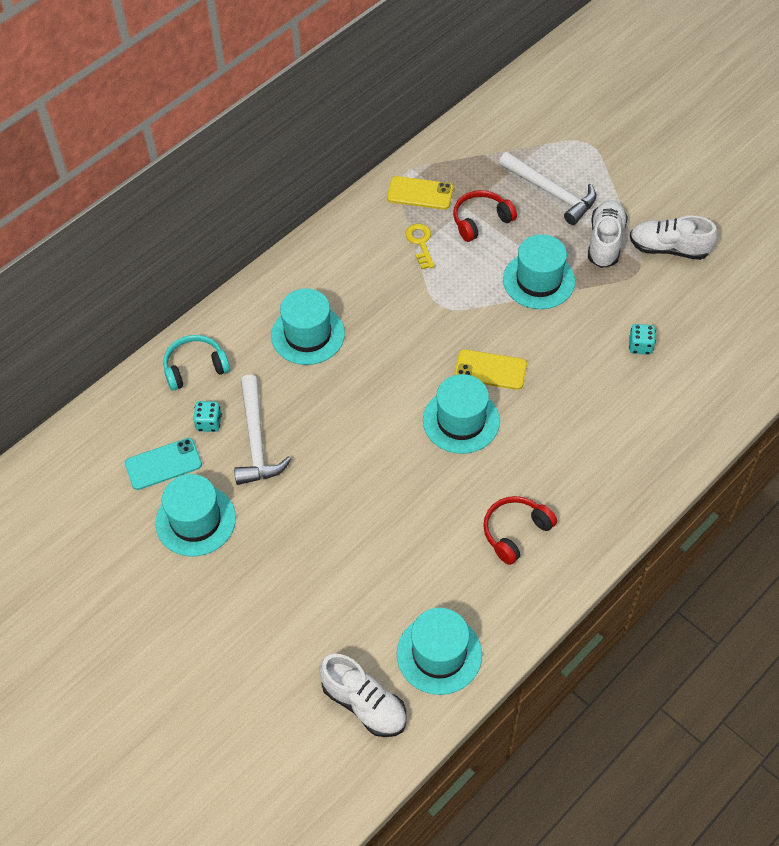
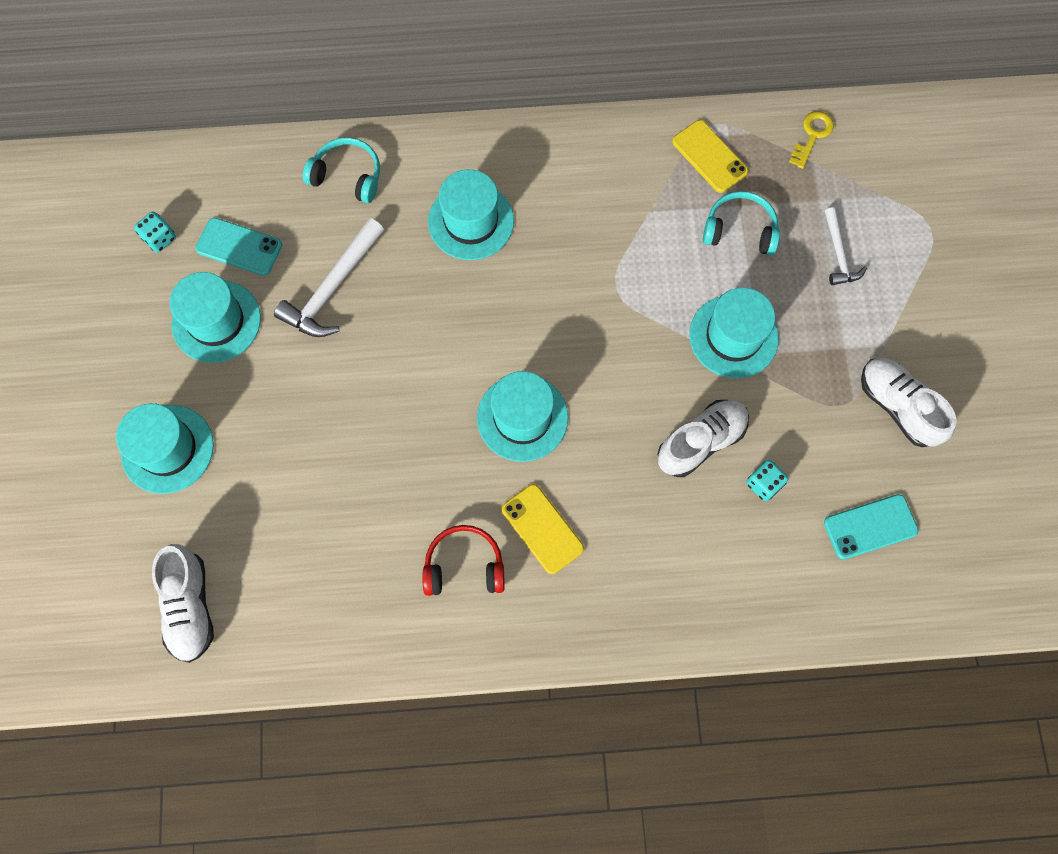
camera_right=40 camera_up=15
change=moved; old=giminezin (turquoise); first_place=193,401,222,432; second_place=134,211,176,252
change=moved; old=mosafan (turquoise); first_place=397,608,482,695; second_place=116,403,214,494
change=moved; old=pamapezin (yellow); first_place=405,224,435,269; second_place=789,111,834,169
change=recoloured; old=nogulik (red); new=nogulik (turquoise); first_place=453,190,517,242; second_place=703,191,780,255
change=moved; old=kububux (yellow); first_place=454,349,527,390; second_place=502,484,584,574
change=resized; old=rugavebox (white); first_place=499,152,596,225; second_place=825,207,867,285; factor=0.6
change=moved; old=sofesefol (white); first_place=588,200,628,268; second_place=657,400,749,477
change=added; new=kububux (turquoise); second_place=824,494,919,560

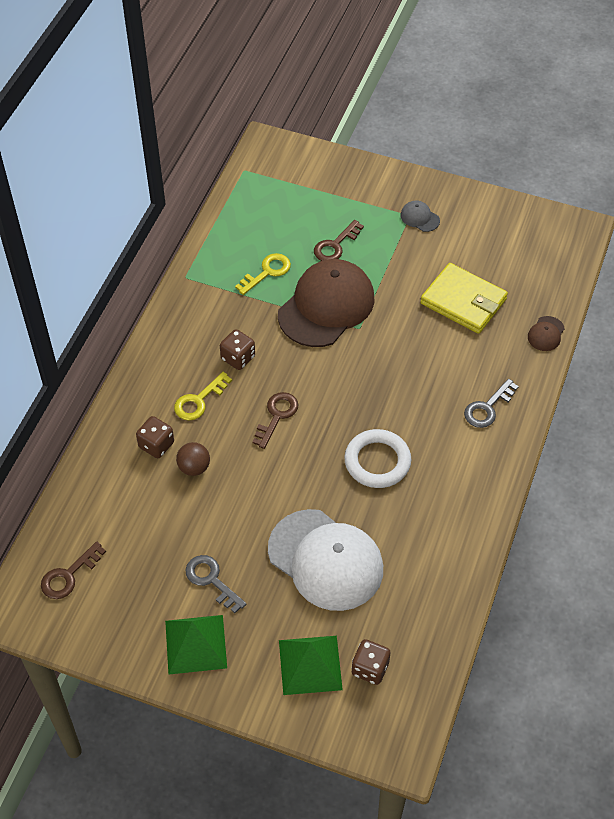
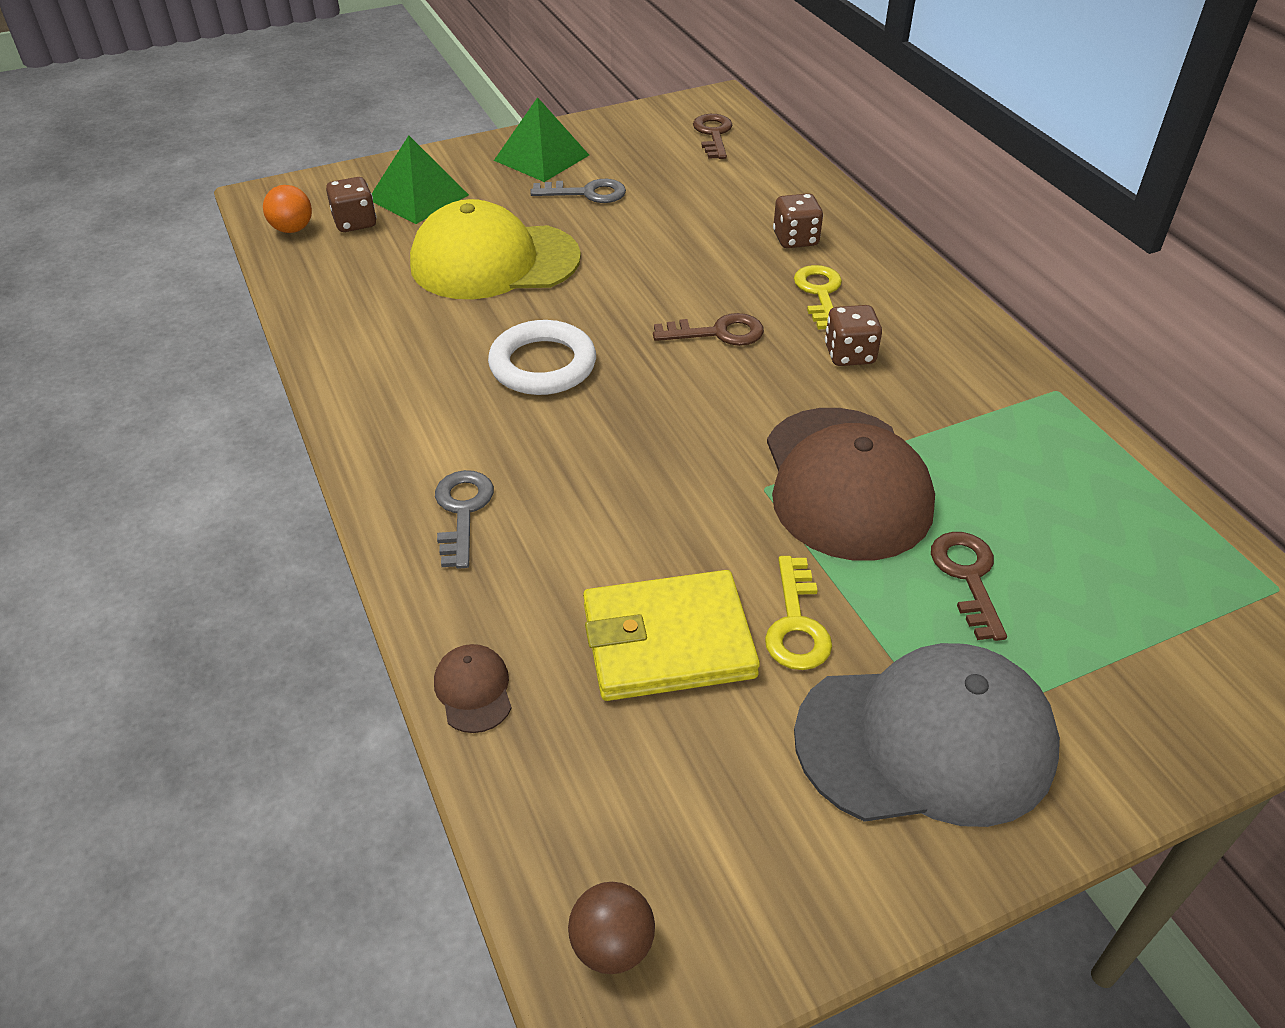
camera_right=135 camera_up=-10
change=moved; old=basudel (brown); first_place=176,442,210,476; second_place=568,882,655,974
change=moved; old=pamapezin (yellow); first_place=235,253,291,295; second_place=765,556,832,670
change=turned; old=pamapezin (brown); first_place=253,392,298,449; second_place=653,313,764,346; degrees=-75
change=recoloured; old=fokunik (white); new=fokunik (yellow); first_place=268,509,383,611; second_place=410,199,581,299
change=resized; old=fokunik (grey); first_place=401,201,440,232; second_place=794,643,1060,827; factor=2.49
change=added; new=basudel (orange); second_place=263,185,312,233

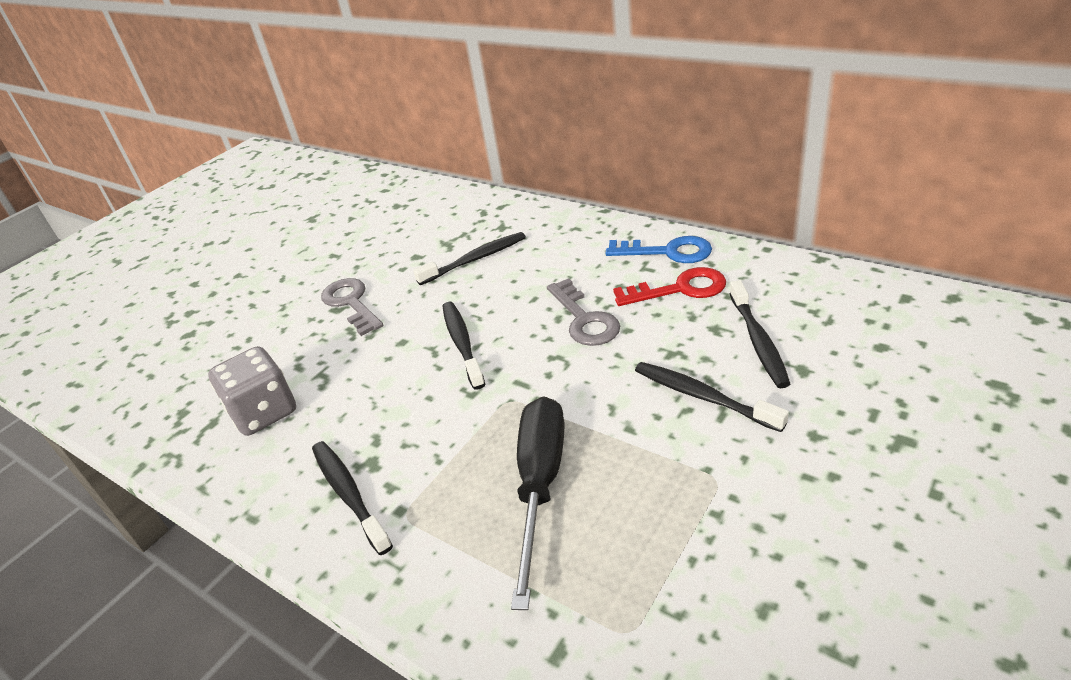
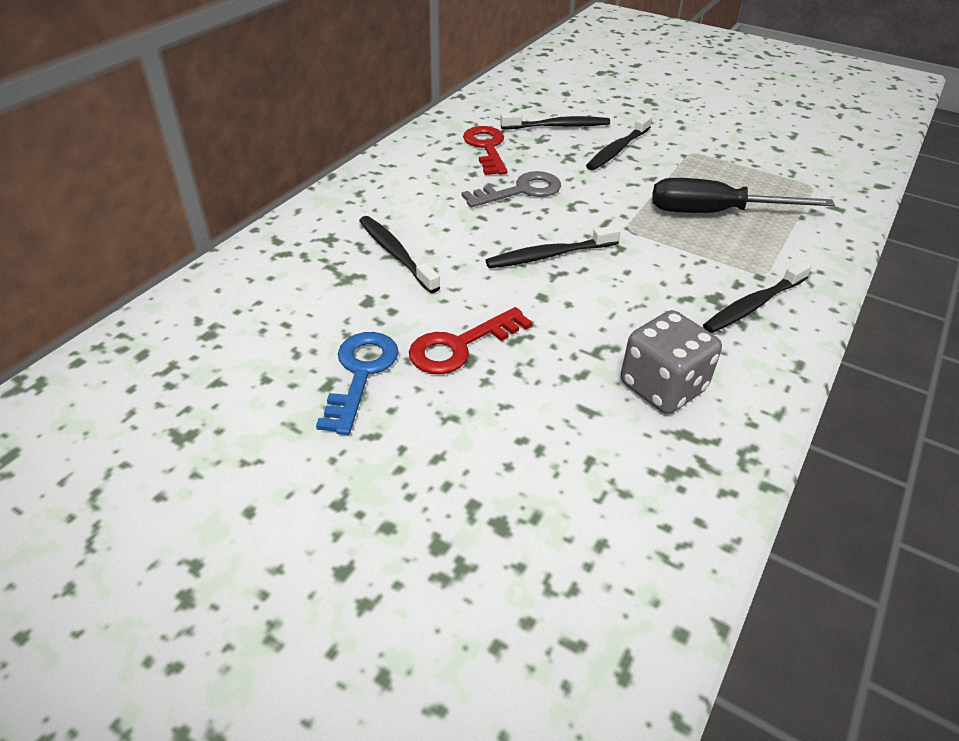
camera_right=-100 camera_up=5
change=recoloured; old=pamapezin (grey); new=pamapezin (red); first_place=321,278,384,336; second_place=409,307,533,374
change=moved; old=pamapezin (blue); first_place=605,236,712,263; second_place=316,332,399,435

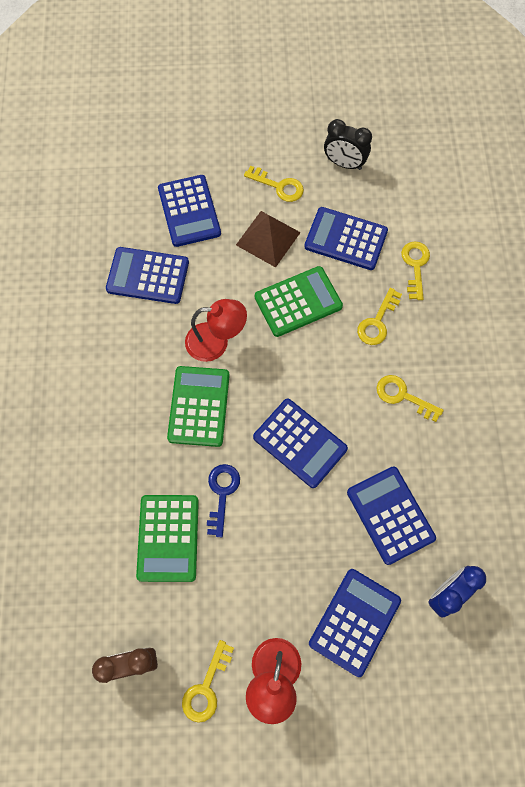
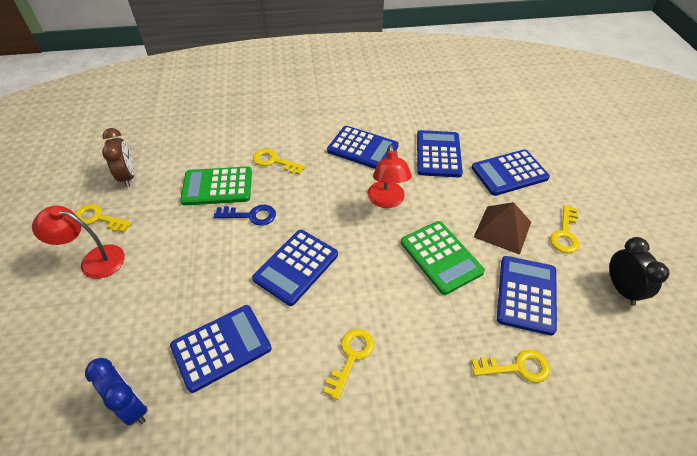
camera_right=85 camera_up=-20
change=removed; old=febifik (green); first_place=167,366,230,447
change=moved; old=febifik (blue); first_place=309,569,401,677; second_place=327,126,399,169
change=turned; old=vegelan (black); first_place=324,119,372,170; second_place=609,237,669,306; degrees=150
change=moved; old=pamapezin (yellow); first_place=357,288,402,345; second_place=253,149,305,175

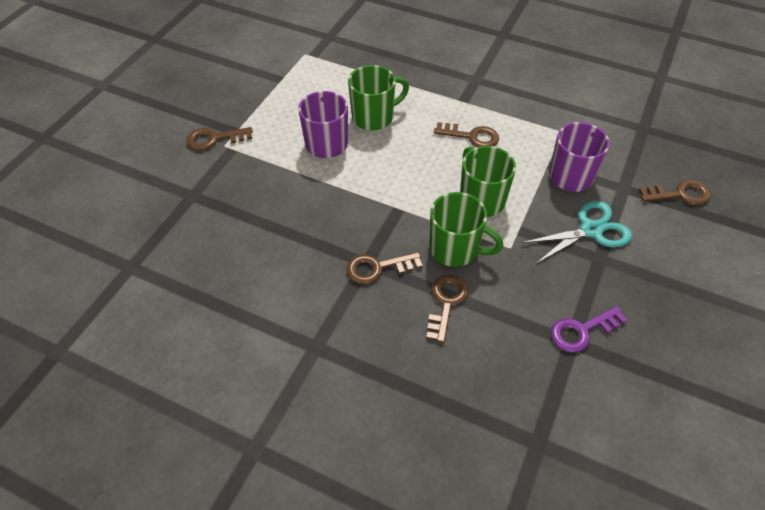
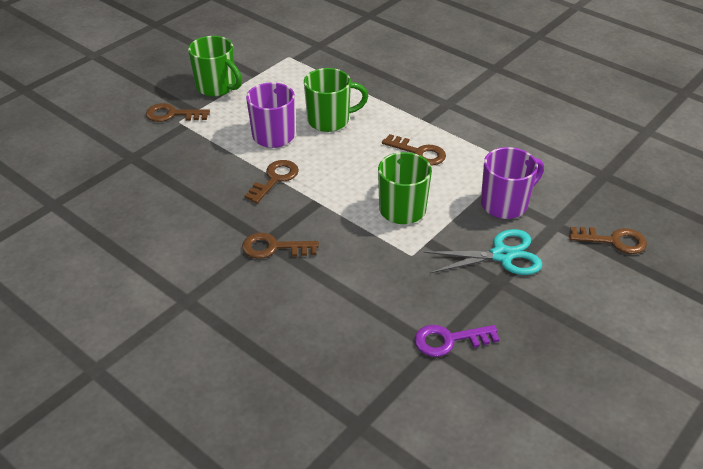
camera_right=15 camera_up=-10
change=moved; old=pamapezin (brown); first_place=426,275,469,343; second_place=244,160,299,203
change=moved; old=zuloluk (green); first_place=429,192,503,267; second_place=188,36,242,97

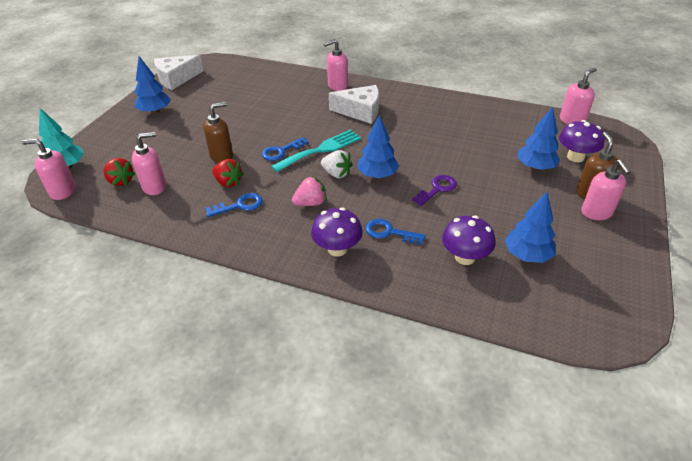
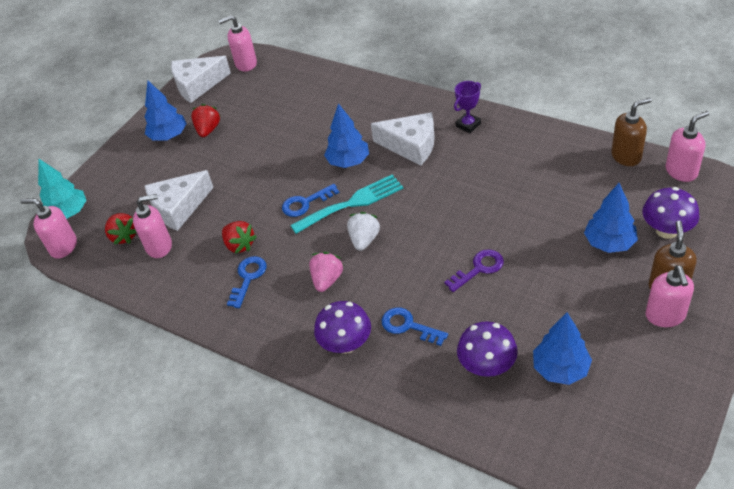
camera_right=15 camera_up=5
change=moved; old=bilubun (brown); first_place=203,102,233,163; second_place=611,97,652,166
change=turned; old=pamapezin (blue); first_place=205,193,263,217; second_place=227,256,267,308; degrees=-60
change=turned; old=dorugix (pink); first_place=292,176,327,206; second_place=309,252,343,292; degrees=-60
change=turned; old=dorugix (white); first_place=321,150,353,178; second_place=347,212,380,251; degrees=-120
change=moved; old=bilubun (pink); first_place=324,39,348,91; second_place=218,15,257,72
change=moved; old=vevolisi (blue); first_place=357,115,399,178; second_place=324,103,369,168
change=added; new=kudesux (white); second_place=145,170,214,231
change=added; new=dorugix (red); second_place=191,104,220,137
change=added; new=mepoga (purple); second_place=454,81,481,133

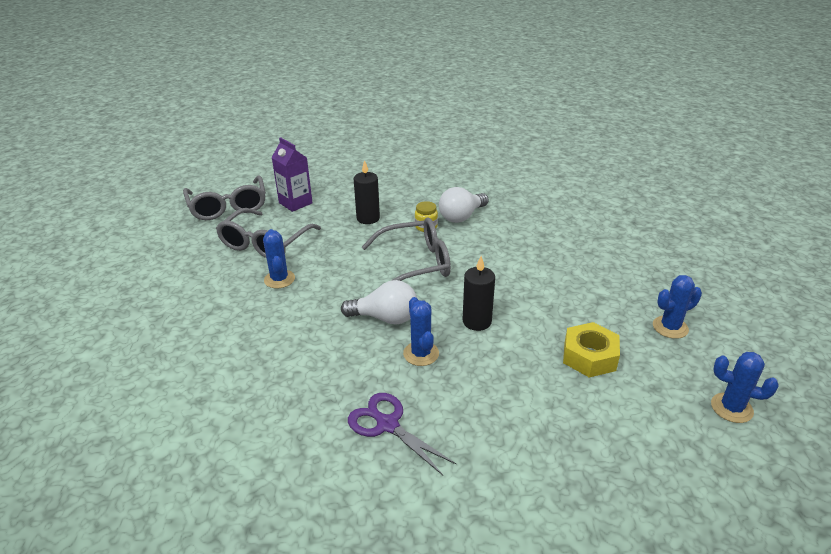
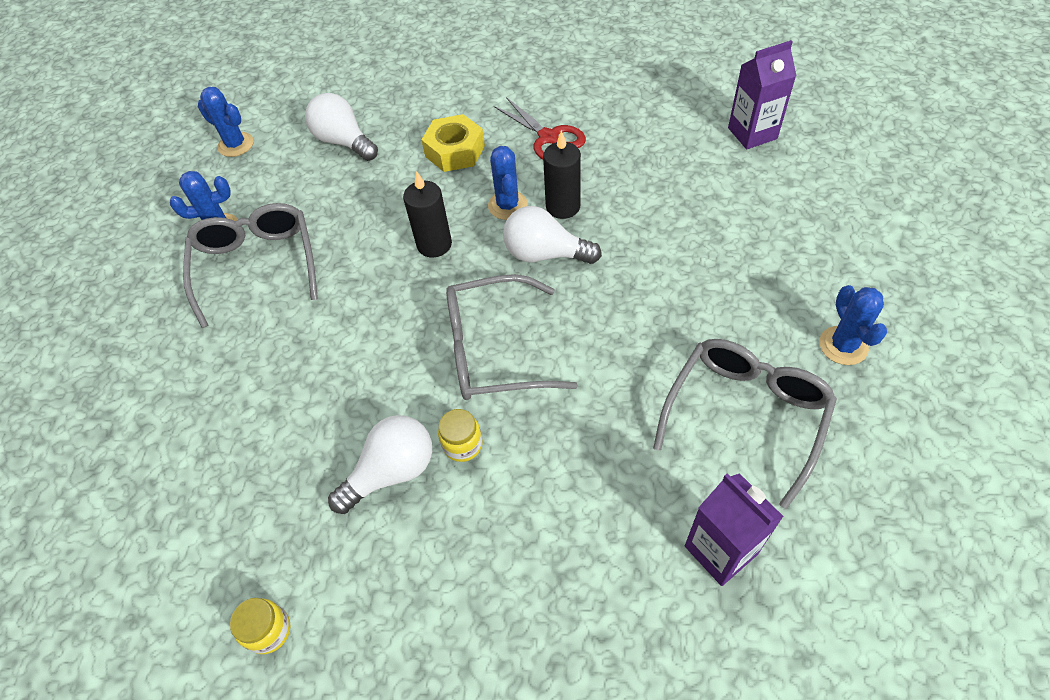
camera_right=-170 camera_up=20
change=moved; old=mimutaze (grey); first_place=183,176,266,220; second_place=183,203,318,328
change=moved; old=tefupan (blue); first_place=263,229,295,289; second_place=819,285,887,365
change=recoloured; old=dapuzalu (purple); new=dapuzalu (red); first_place=348,393,456,475; second_place=494,97,586,160
change=moved; old=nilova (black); first_place=354,160,380,224; second_place=543,131,581,219
change=moved; old=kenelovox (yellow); first_place=563,322,620,378; second_place=421,114,485,172
change=added; new=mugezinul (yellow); second_place=230,598,291,654
change=added; new=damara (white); second_place=305,93,378,161
change=added; new=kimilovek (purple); second_place=728,40,796,149

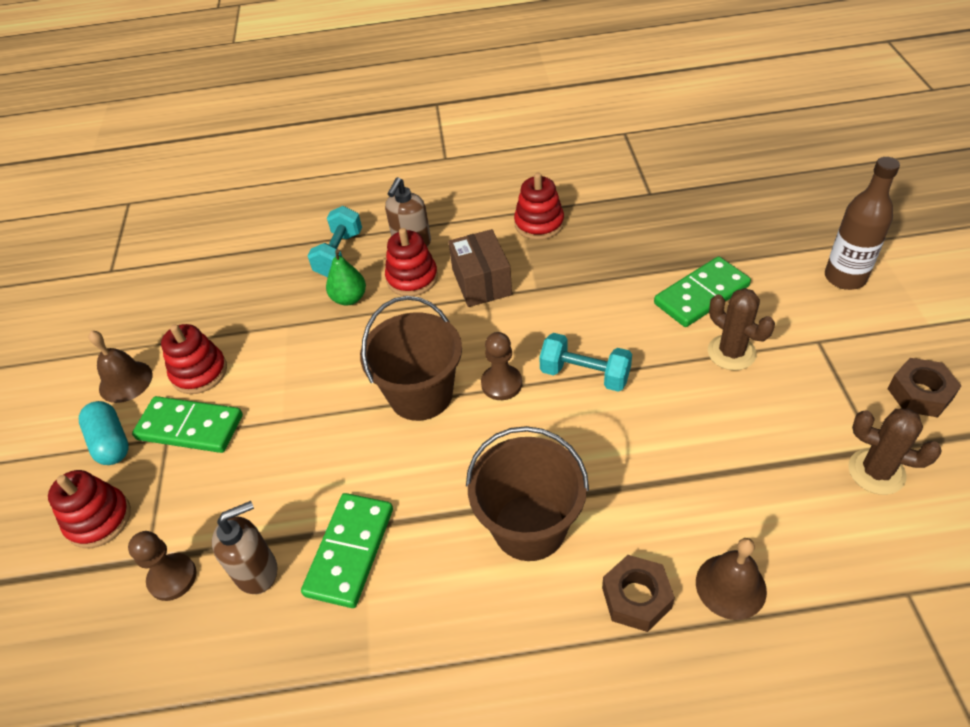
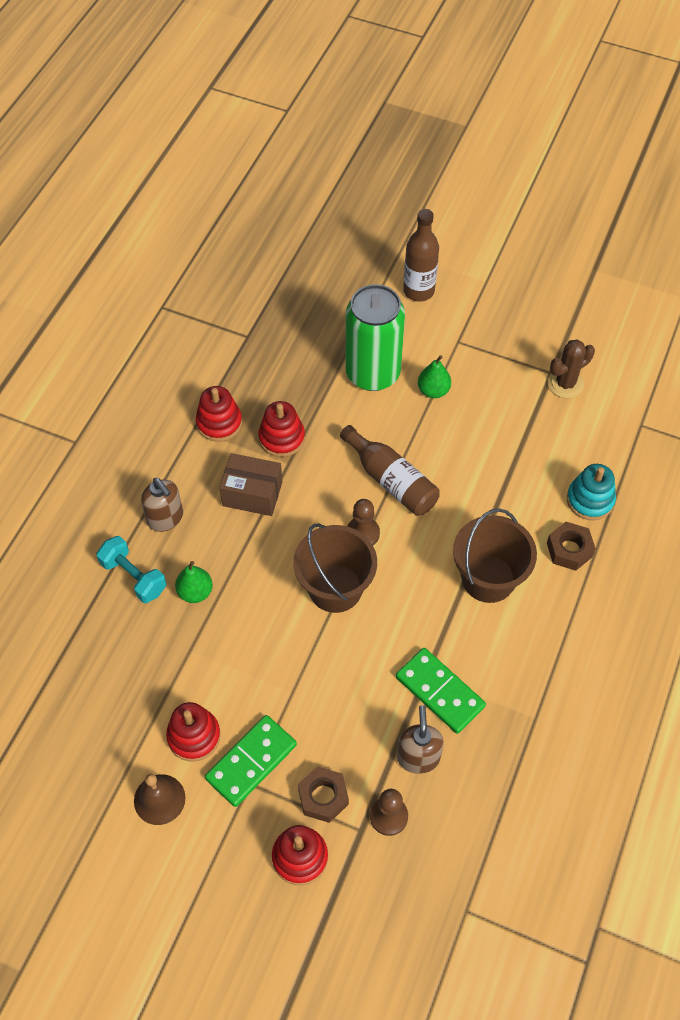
camera_right=-65 camera_up=10
change=removed; old=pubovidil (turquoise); first_place=79,401,129,465
change=moved; old=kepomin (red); first_place=385,228,438,296; second_place=258,401,305,457
change=replaced; old=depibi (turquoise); new=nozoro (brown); first_place=539,333,632,392; second_place=340,425,440,516
change=replaced; old=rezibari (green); new=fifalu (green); first_place=654,256,751,327; second_place=345,284,405,391
change=replaced; old=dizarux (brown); new=kepomin (turquoise); first_place=696,538,767,620; second_place=567,464,616,520
change=replaced; old=tefupan (brown); new=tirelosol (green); first_place=708,288,775,370; second_place=418,355,451,398
change=moved; old=kenelovox (brown); first_place=887,358,962,418; second_place=298,766,349,823

